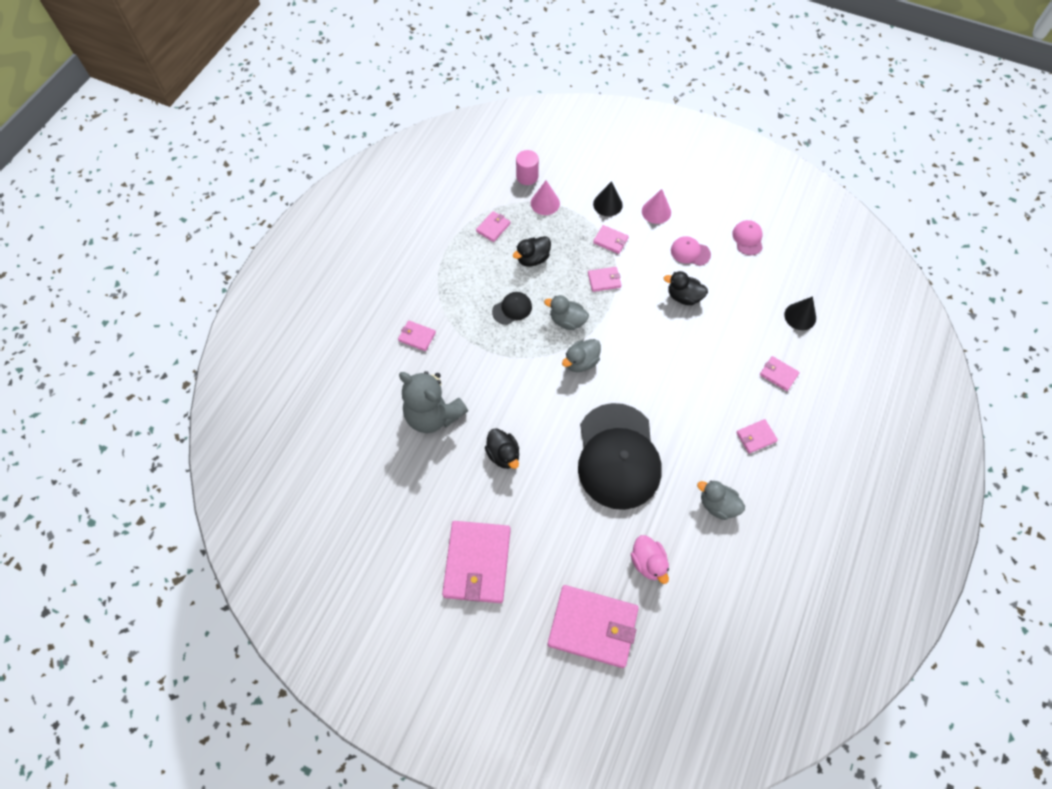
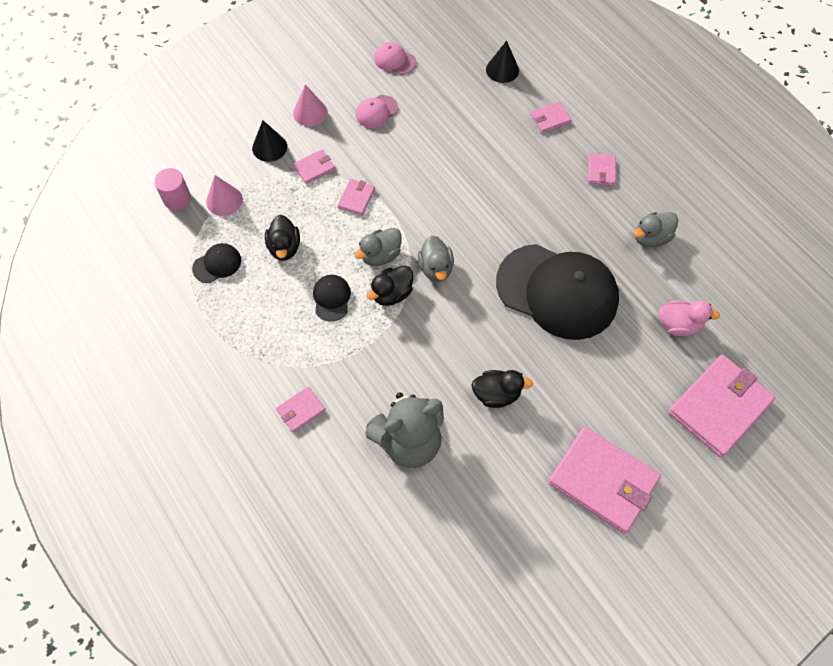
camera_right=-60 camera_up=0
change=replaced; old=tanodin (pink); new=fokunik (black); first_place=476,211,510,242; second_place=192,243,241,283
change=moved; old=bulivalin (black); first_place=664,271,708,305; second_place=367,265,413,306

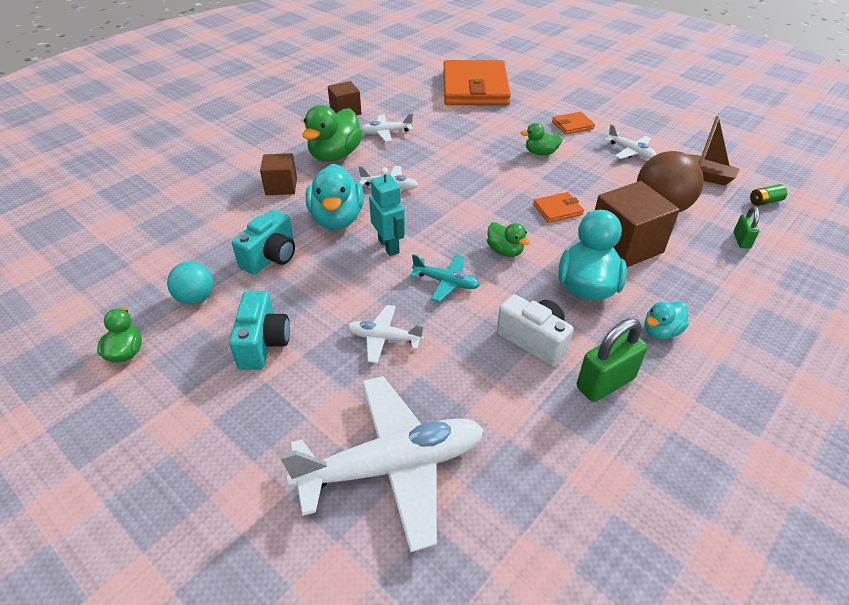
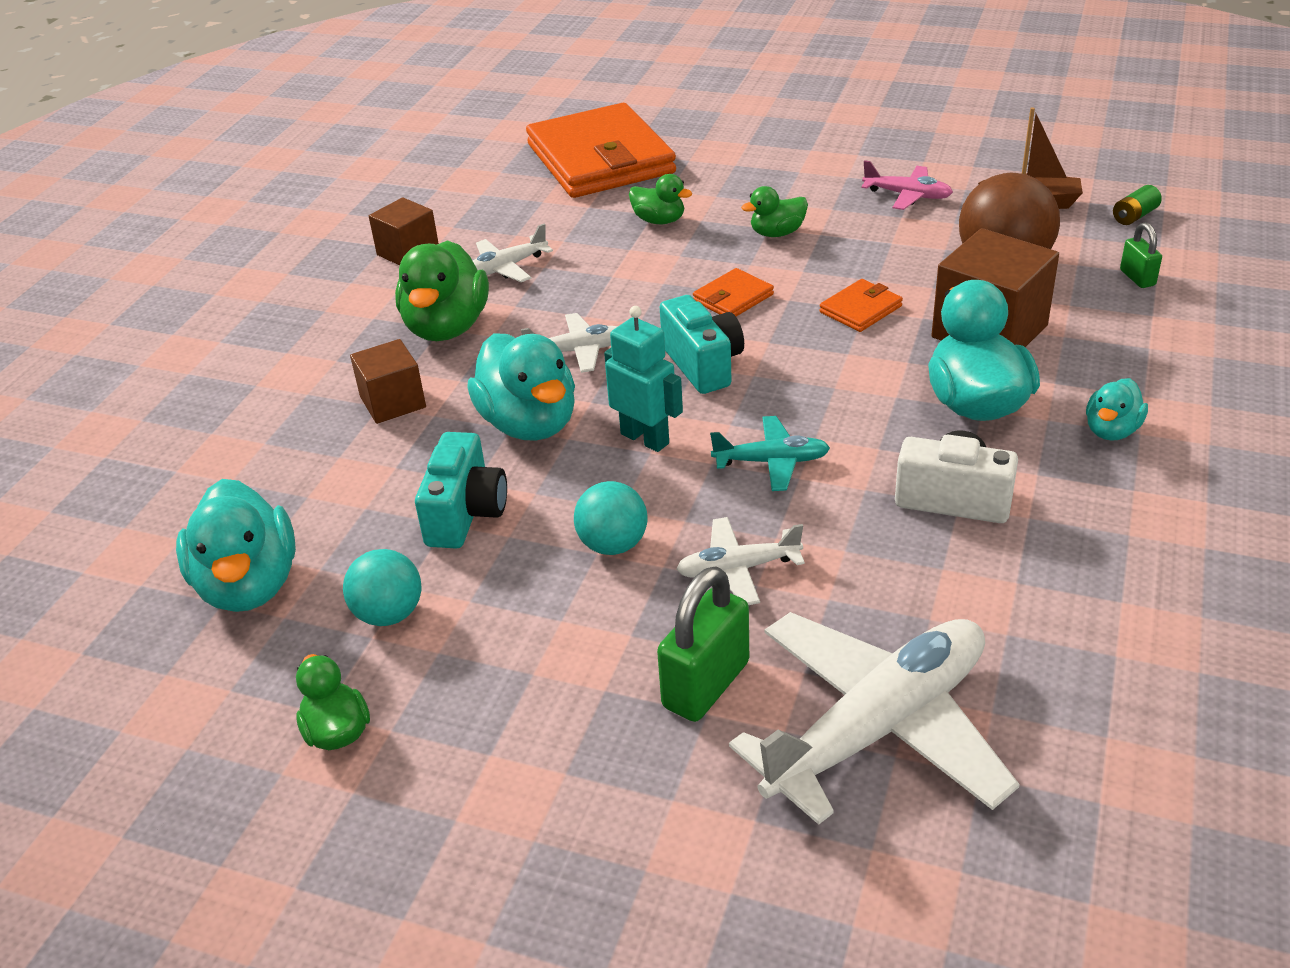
camera_right=-20 camera_up=-5
change=moved; old=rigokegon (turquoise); first_place=229,291,290,370; second_place=660,295,744,394
change=moved; old=bulivalin (green); first_place=487,222,530,257; second_place=629,174,692,224
change=moved; old=tanodin (orange); first_place=552,112,595,134; second_place=693,268,774,316
change=moved; old=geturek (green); first_place=577,318,648,402; second_place=657,566,749,722
change=recoloured; old=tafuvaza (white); new=tafuvaza (pink); first_place=604,124,656,159; second_place=861,160,953,210
change=added; new=bulivalin (turquoise); second_place=176,479,296,612
change=added; new=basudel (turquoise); second_place=574,481,647,555

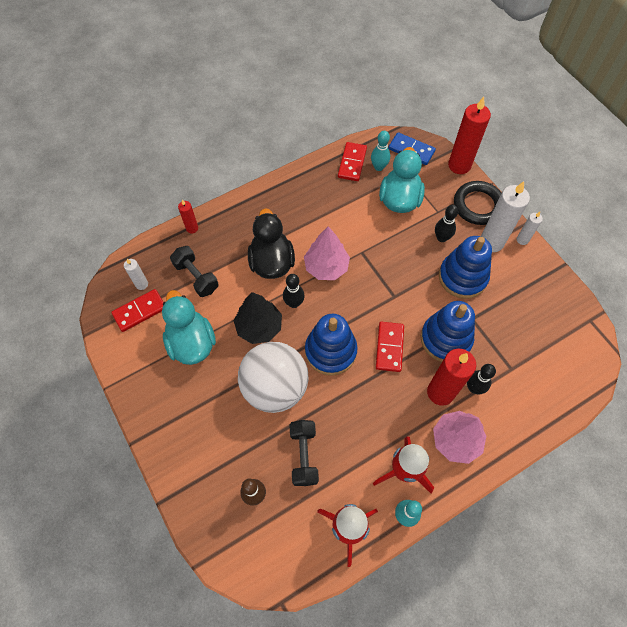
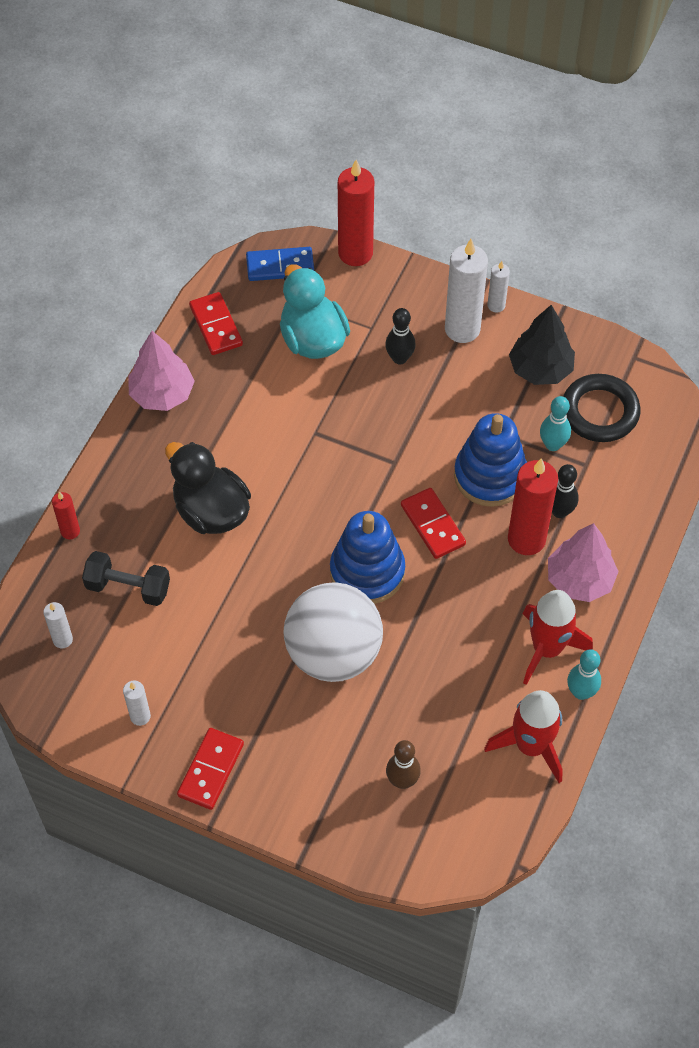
camera_right=-35 camera_up=-5
change=moved; old=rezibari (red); first_place=111,289,163,332; second_place=177,728,244,810
change=removed; old=bulivalin (turquoise); first_place=162,290,216,365
change=moved; old=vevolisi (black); first_place=234,292,282,344; second_place=509,305,575,385
change=removed; old=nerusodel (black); first_place=283,274,305,308
change=removed; old=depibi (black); first_place=290,420,319,486
change=moved; old=vevolisi (pink); first_place=304,226,350,280; second_place=128,331,195,411
change=moved; old=nerusodel (turquoise); first_place=371,131,390,171; second_place=540,396,571,451
change=removed; old=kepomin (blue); first_place=439,236,492,299
change=moved; old=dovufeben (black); first_place=454,181,501,225; second_place=563,374,640,442
change=added; new=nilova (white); second_place=123,680,151,726

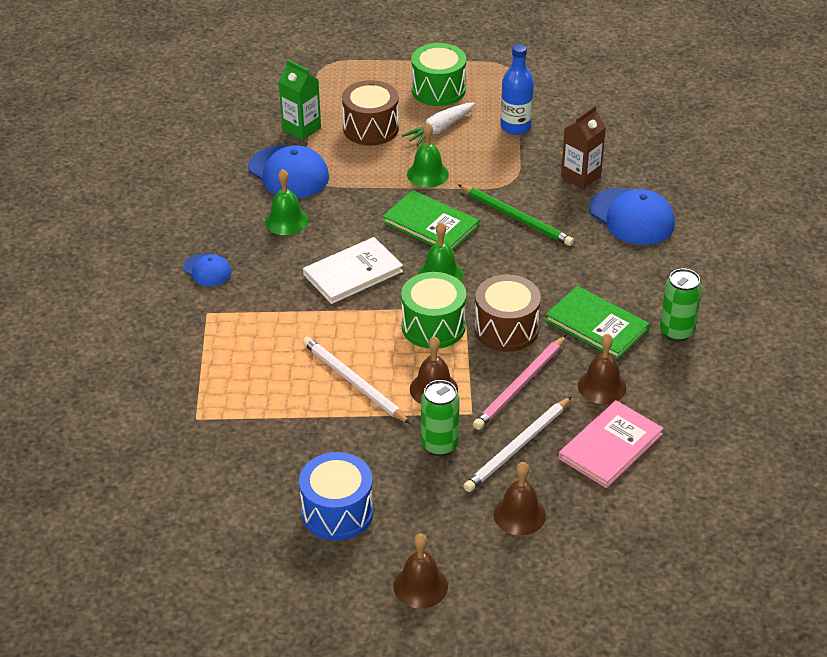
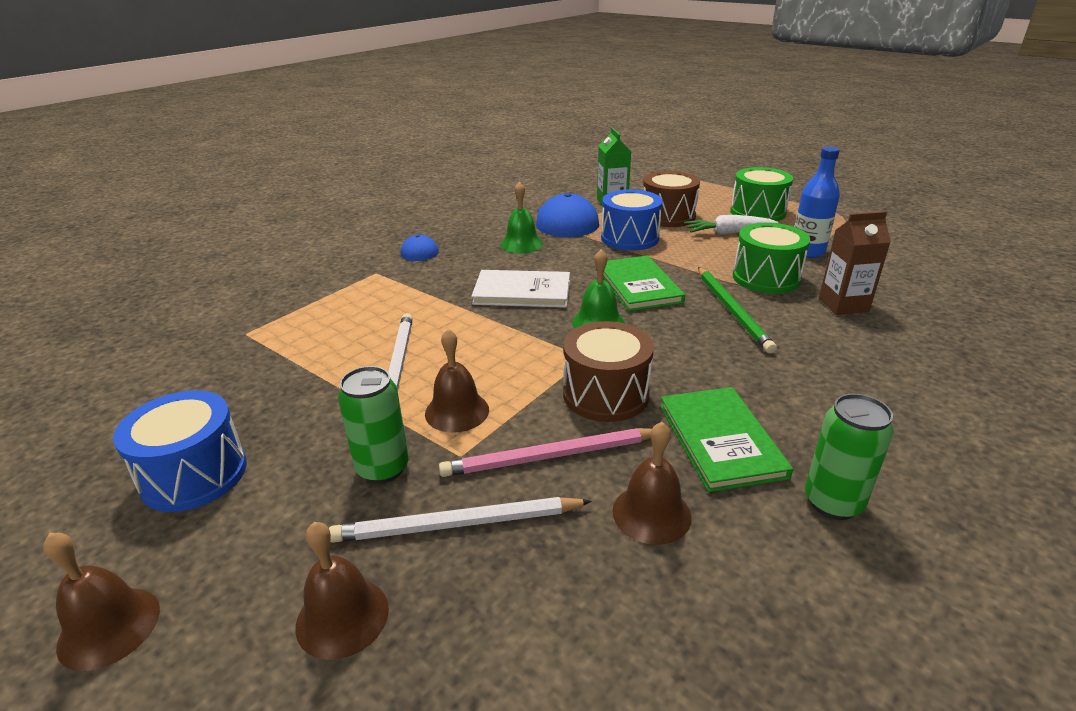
camera_right=40 camera_up=-10
change=moved; old=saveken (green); first_place=401,272,466,349; second_place=733,223,811,294
change=removed; old=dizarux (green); first_place=407,123,449,188
change=removed; old=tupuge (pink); first_place=558,400,664,488
change=removed; old=fokunik (blue); first_place=589,188,675,245
change=added; new=saveken (blue); second_place=601,190,663,251

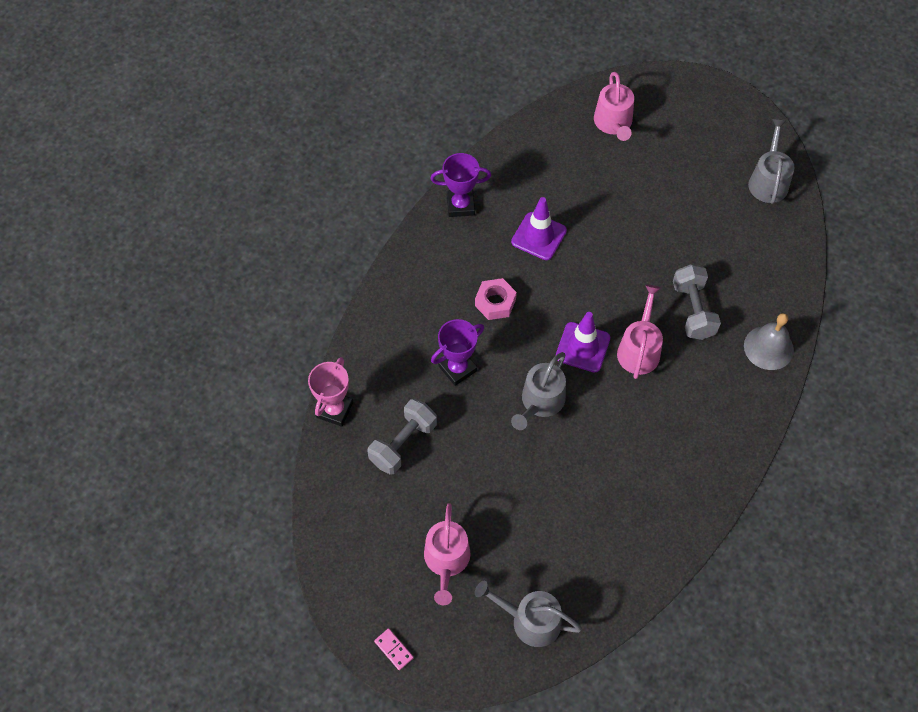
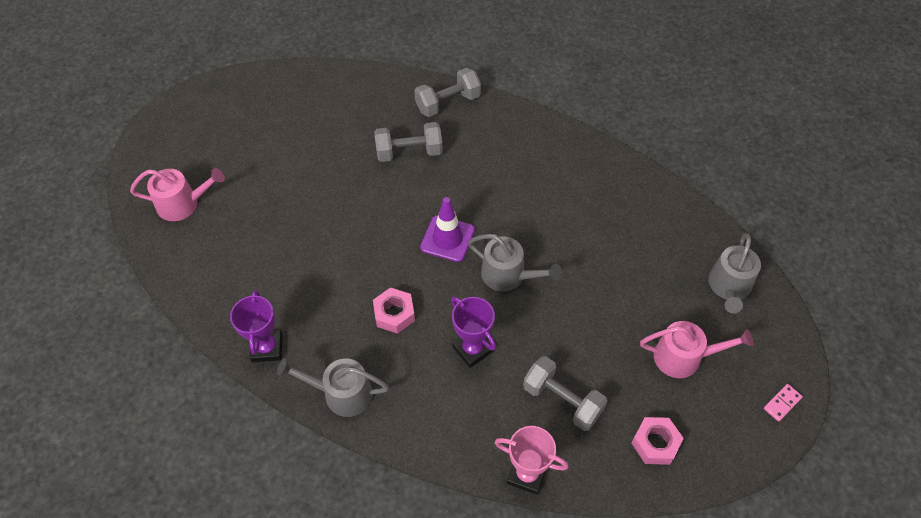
camera_right=-90 camera_up=-5
change=removed; old=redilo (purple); first_place=511,197,567,260
change=removed; old=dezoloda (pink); first_place=617,285,663,379
change=replaced; old=dizarux (grey); new=depibi (grey); first_place=744,313,794,370; second_place=414,68,481,117
change=moved; old=dezoloda (grey); first_place=748,119,794,204; second_place=277,358,389,417
change=added; new=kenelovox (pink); second_place=632,417,684,465

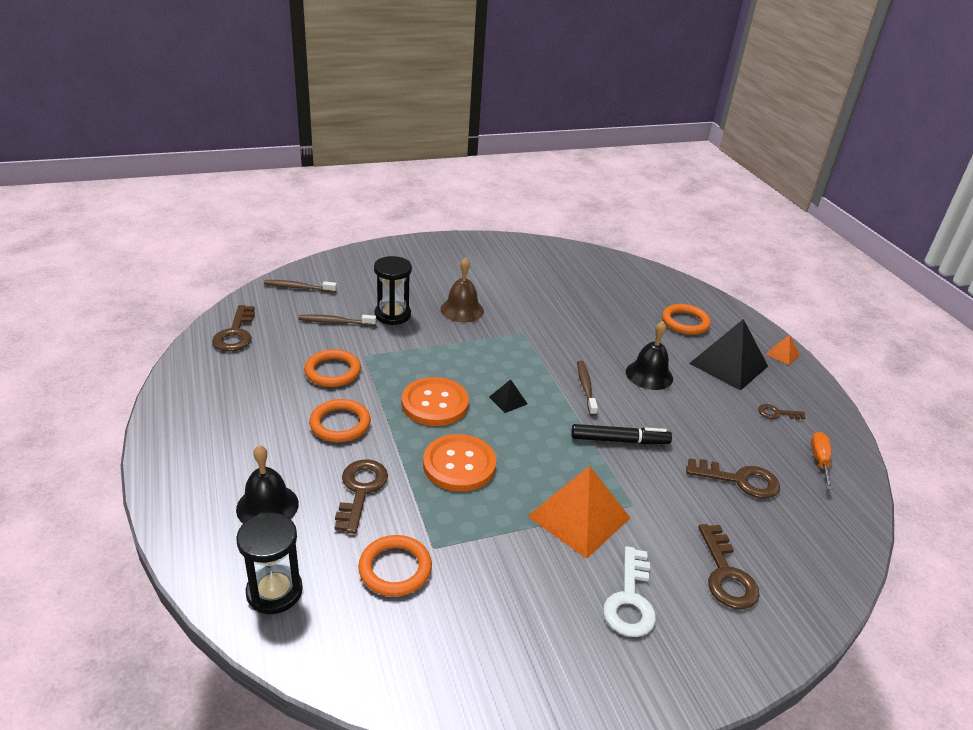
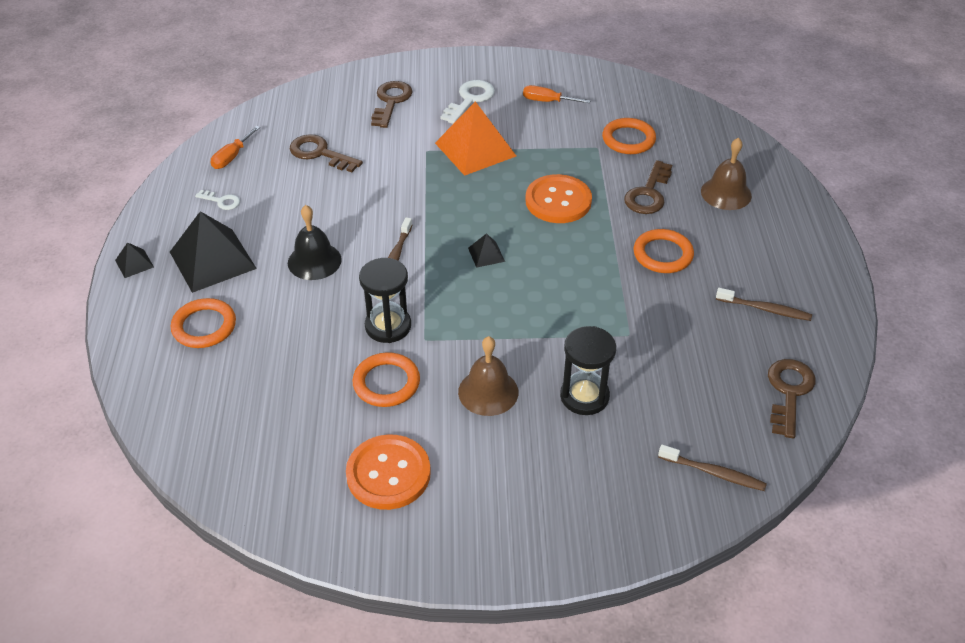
camera_right=-160 camera_up=10
change=recoloured; old=dizarux (black); new=dizarux (brown); first_place=236,445,299,524; second_place=701,137,752,210
change=moved; old=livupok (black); first_place=236,513,303,614; second_place=359,258,411,343
change=moved; old=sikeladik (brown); first_place=298,314,376,326; second_place=716,288,812,321
change=moved; old=dovufeben (orange); first_place=304,349,361,387; second_place=352,352,420,407
change=moved; old=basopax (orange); first_place=402,377,469,426; second_place=346,435,431,510
change=removed; old=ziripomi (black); first_place=571,424,672,444
change=recoloured; old=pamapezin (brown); new=pamapezin (white); first_place=758,404,805,420; second_place=195,190,240,210
change=recoloured; old=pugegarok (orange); new=pugegarok (black); first_place=766,335,800,365; second_place=115,242,154,278
change=added; new=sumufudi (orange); second_place=523,85,591,103

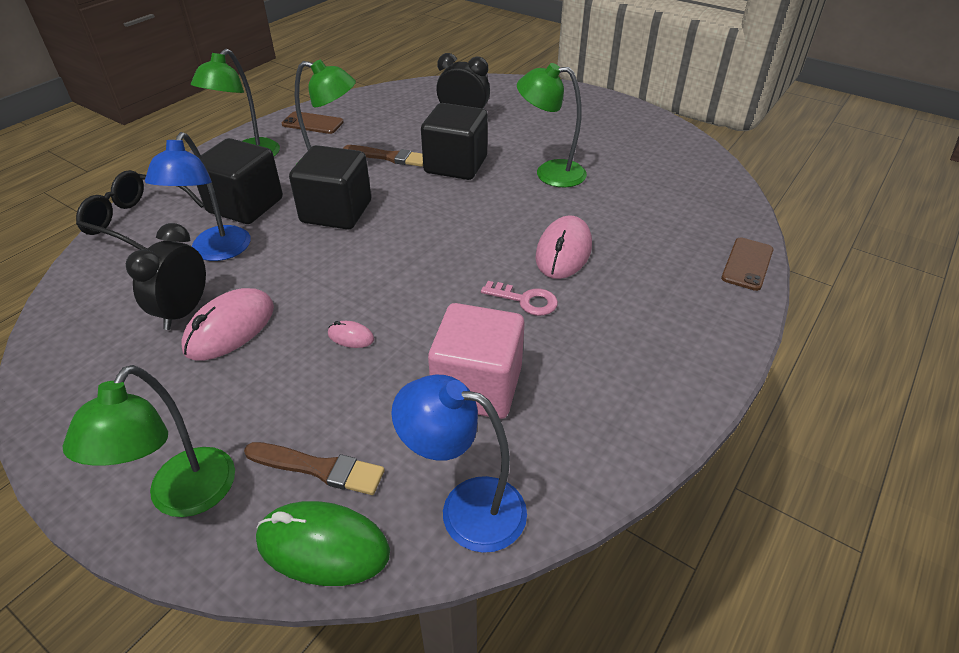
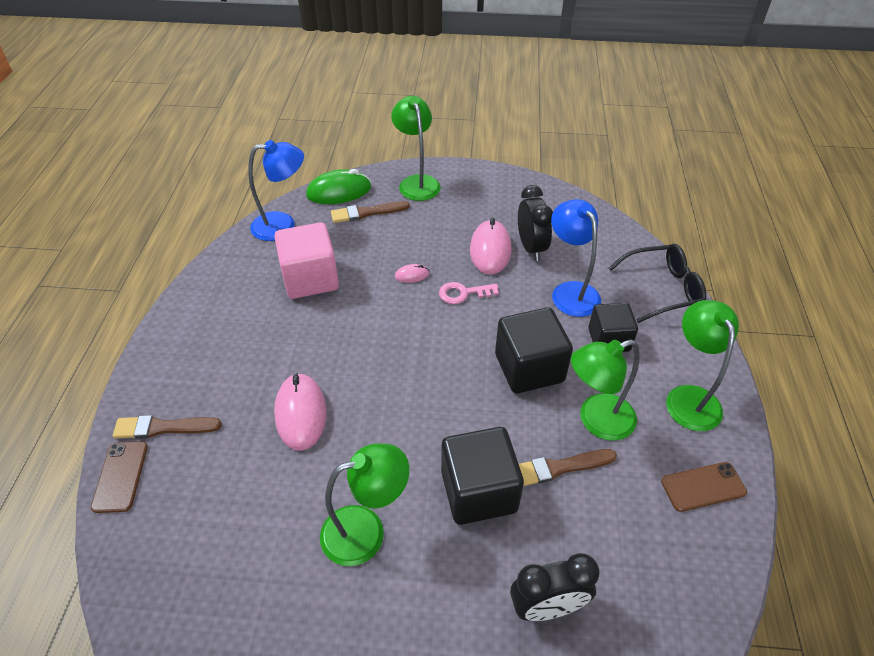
camera_right=150 camera_up=5
change=resized; old=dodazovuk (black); first_place=197,138,283,224; second_place=588,303,638,352; factor=0.66
change=moved; old=pamapezin (pink); first_place=481,281,558,316; second_place=439,282,499,304
change=added; new=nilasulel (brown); second_place=113,415,222,439

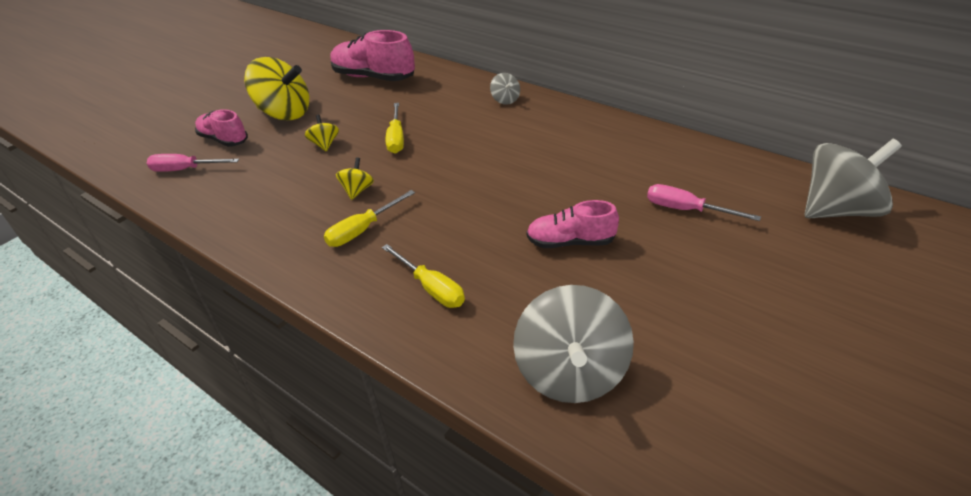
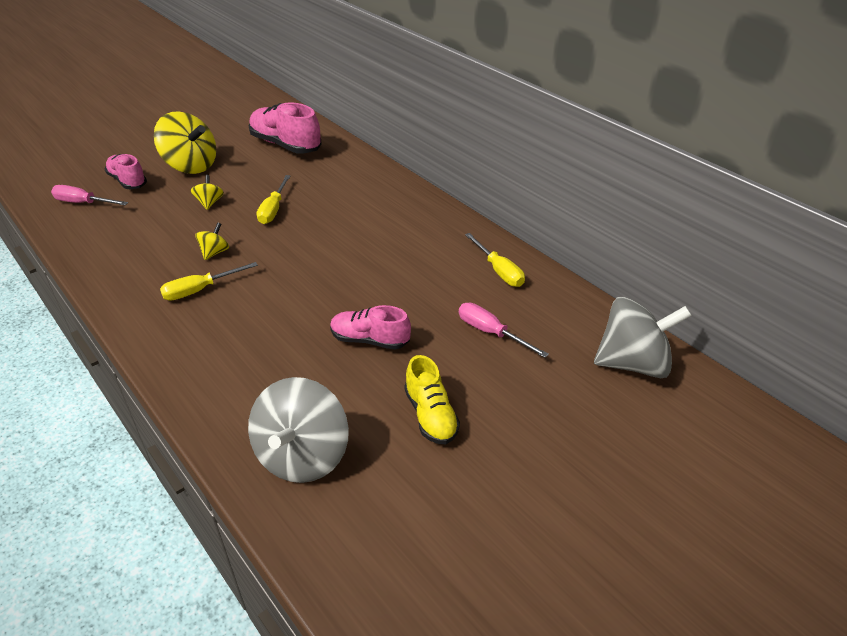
camera_right=10 camera_up=0
change=moved; old=sumufudi (yellow); first_place=382,244,465,308; second_place=465,233,525,287
change=removed; old=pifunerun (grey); first_place=490,73,520,105
change=added; new=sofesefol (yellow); second_place=404,355,460,444

